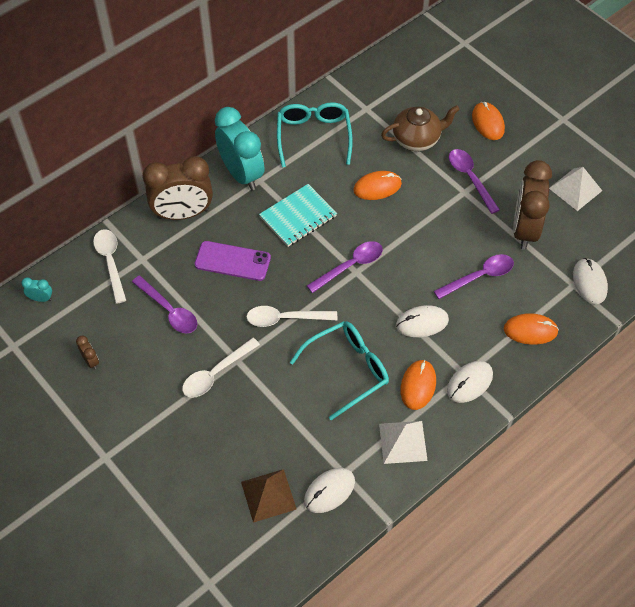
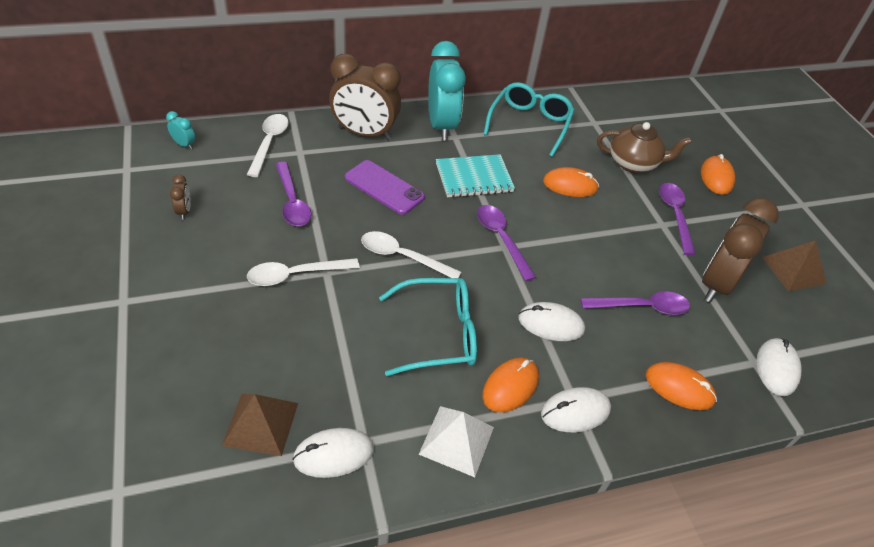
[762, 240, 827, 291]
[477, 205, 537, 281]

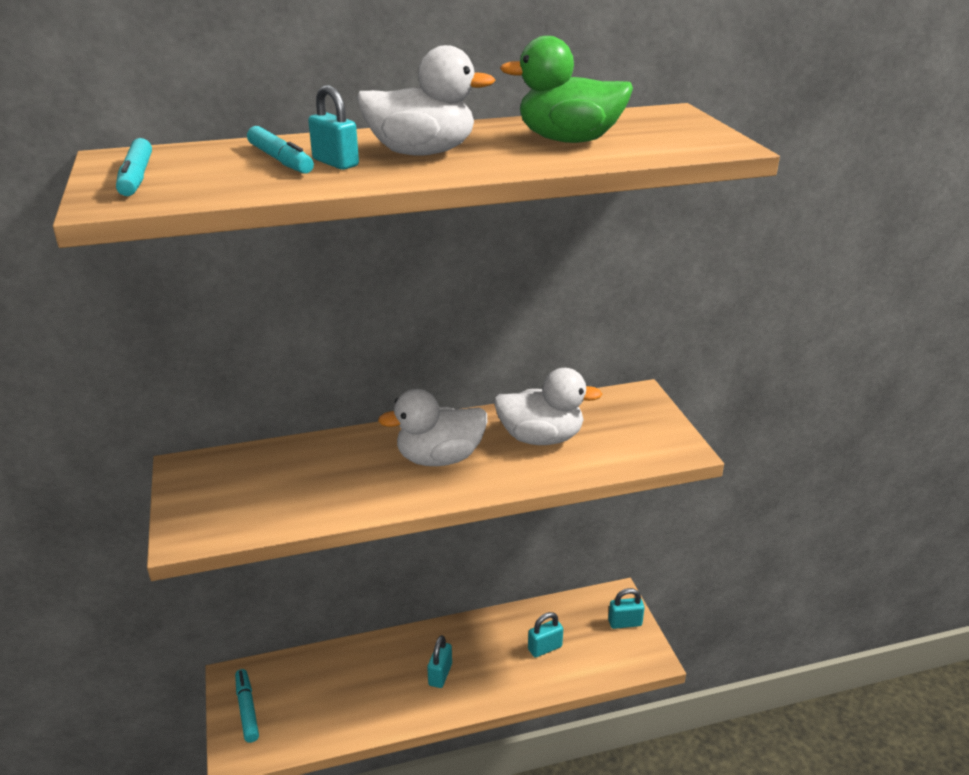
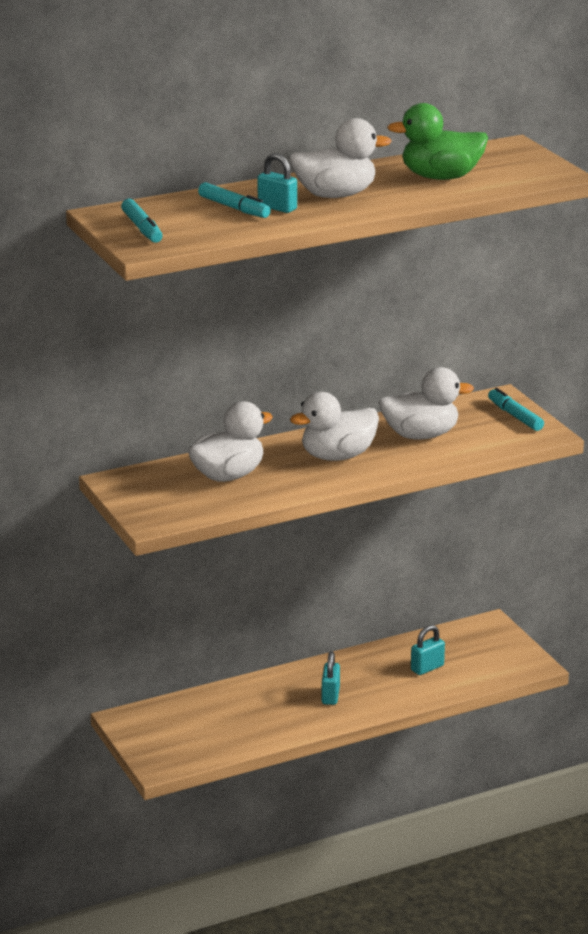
[608, 588, 645, 629] (first image)
[488, 388, 544, 431]
[188, 401, 273, 482]

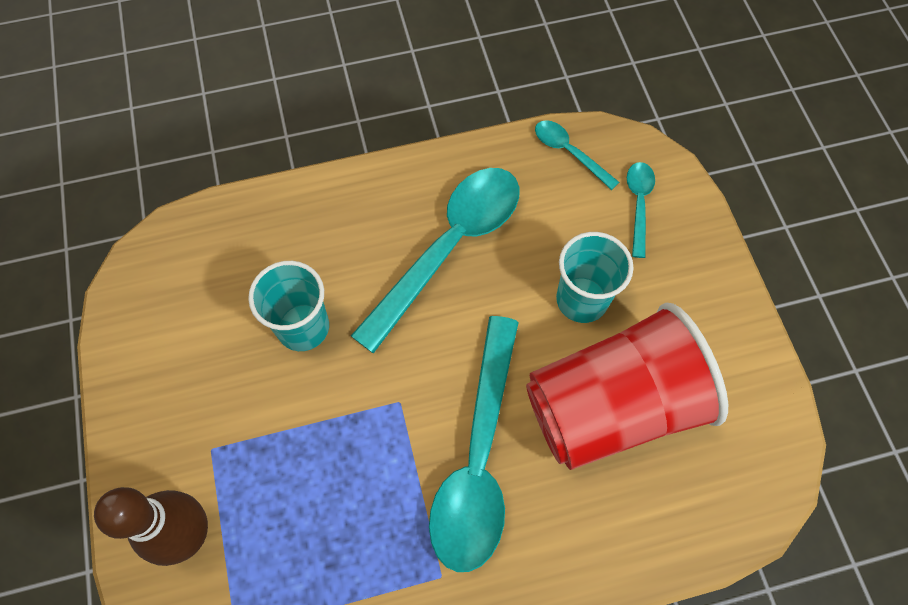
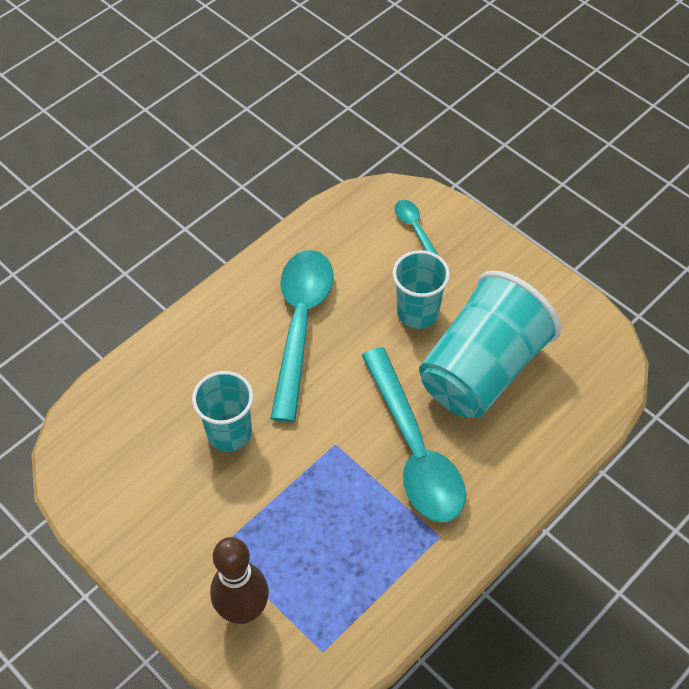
[535, 120, 619, 190] (first image)
[419, 271, 561, 418]

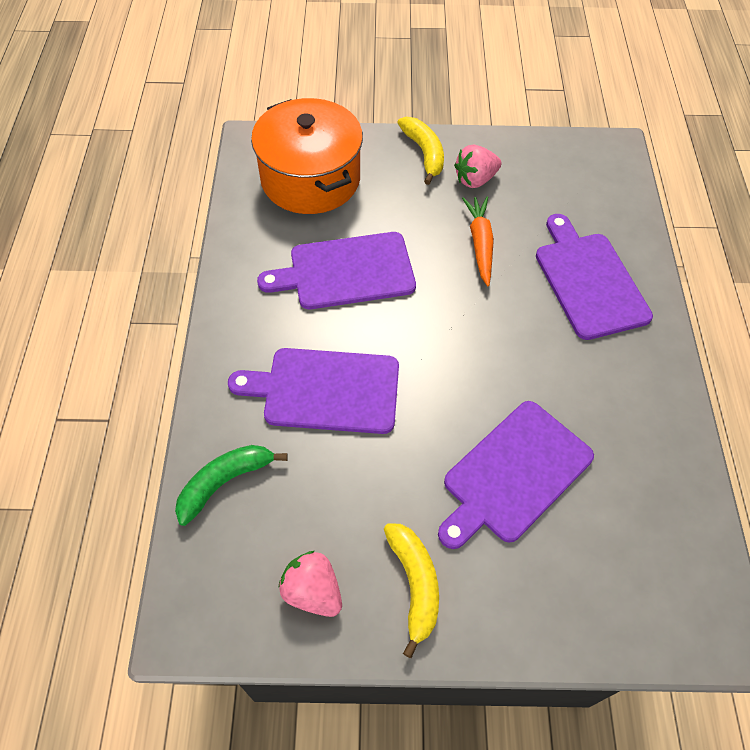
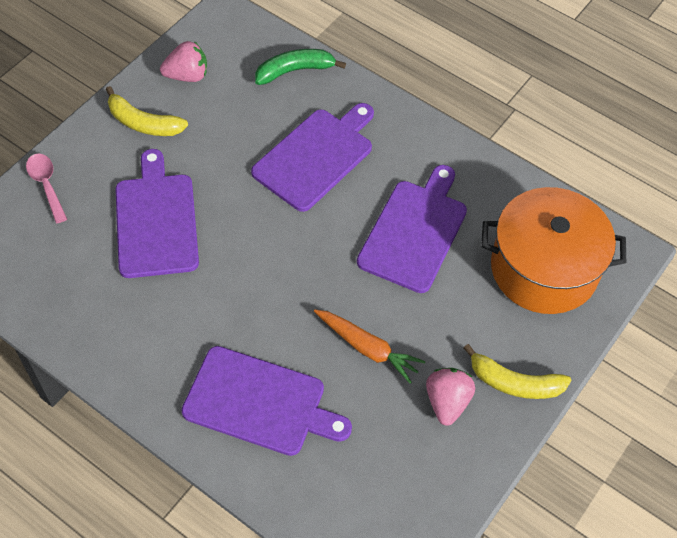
[255, 49, 346, 85]
[26, 154, 67, 223]

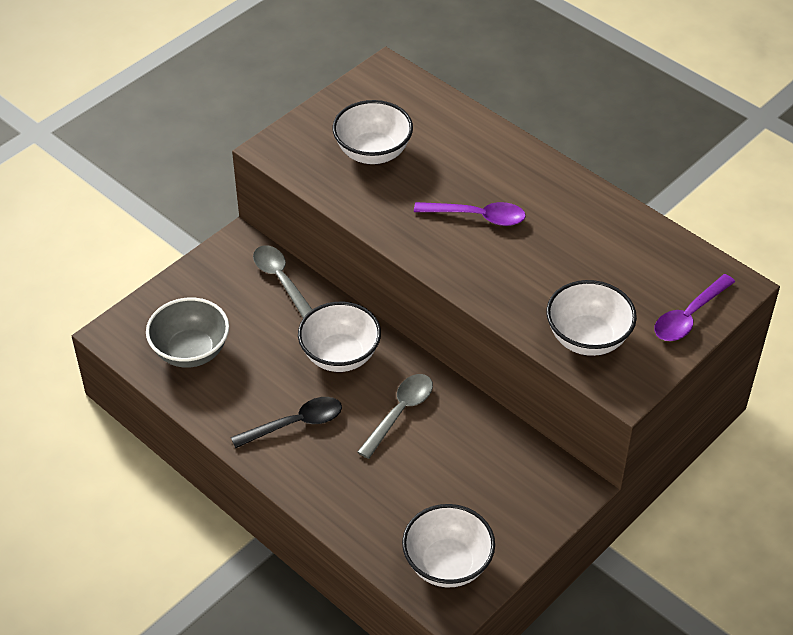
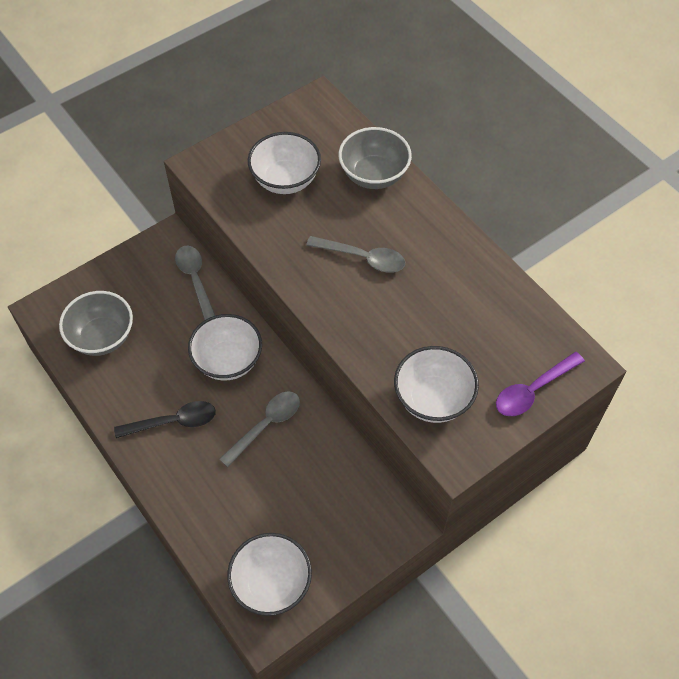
[306, 236, 405, 273]
[339, 127, 412, 189]

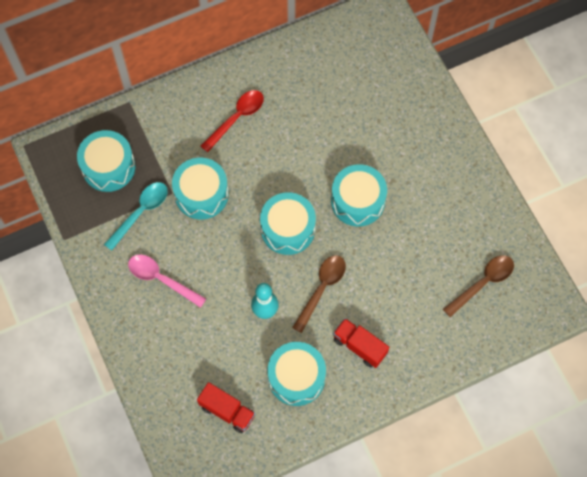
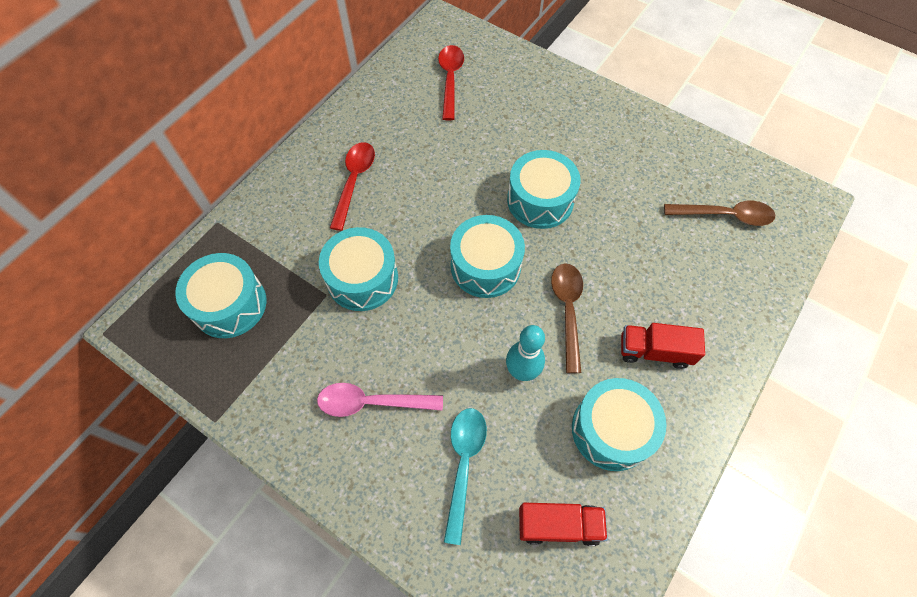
[444, 408, 487, 545]
[664, 201, 775, 226]
[438, 45, 464, 120]

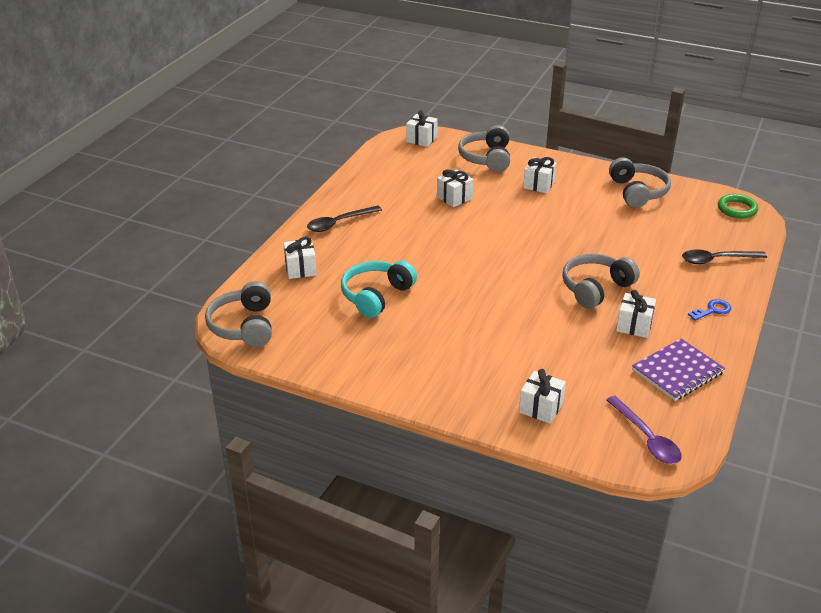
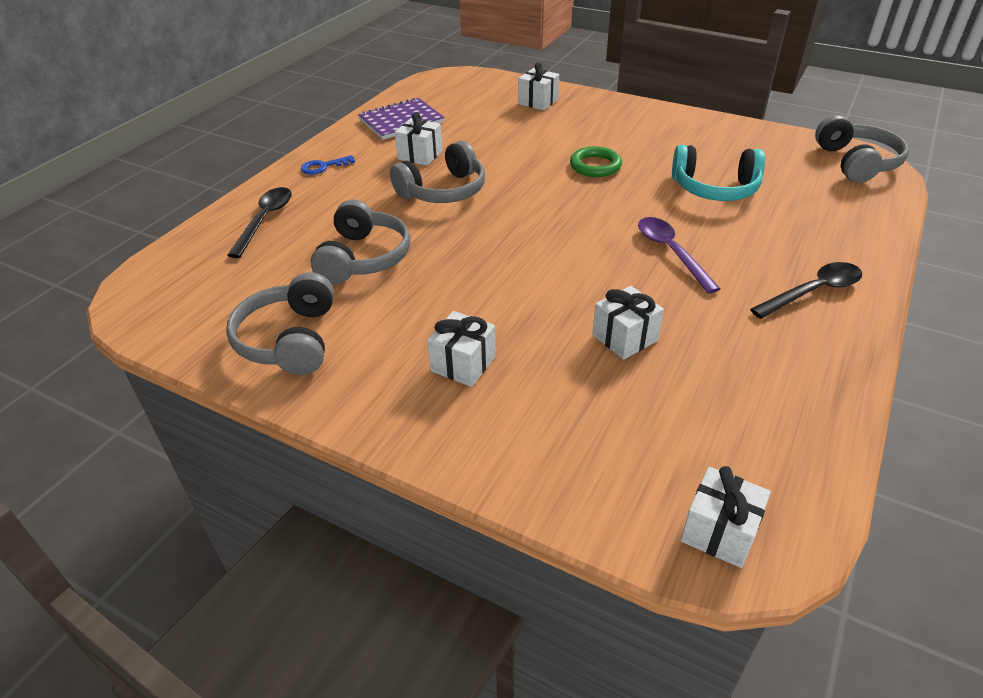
[311, 199, 411, 284]
[570, 146, 622, 177]
[284, 237, 317, 279] (first image)
[227, 187, 292, 258]
[672, 145, 765, 201]
[638, 217, 721, 294]

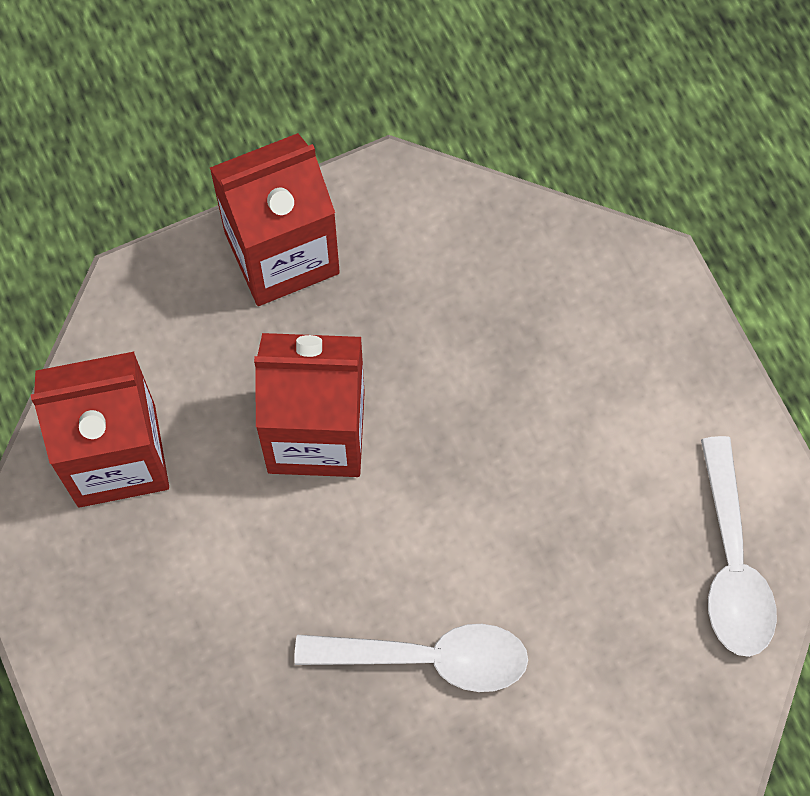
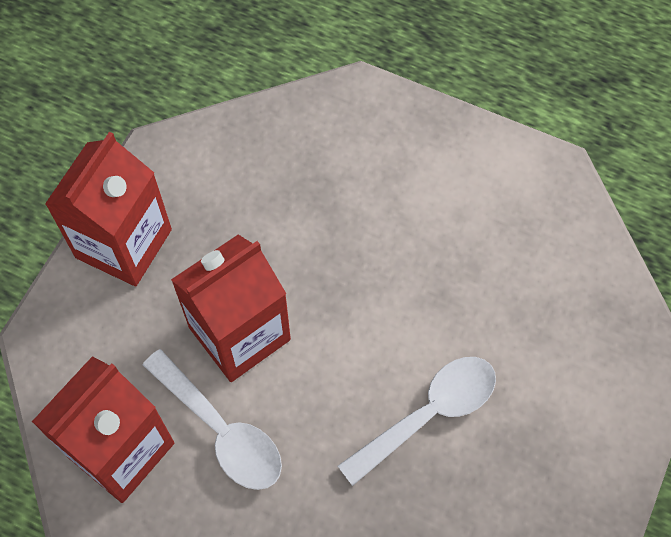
[143, 349, 282, 490]

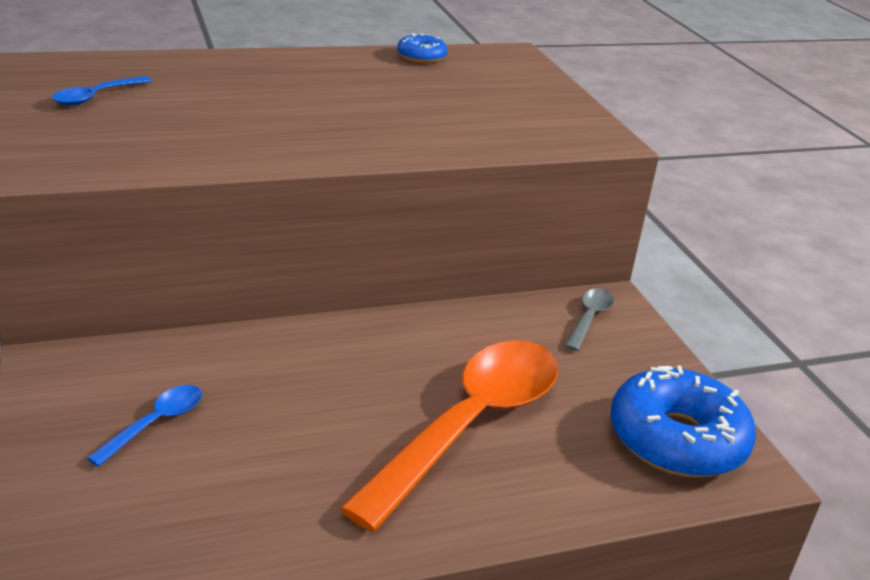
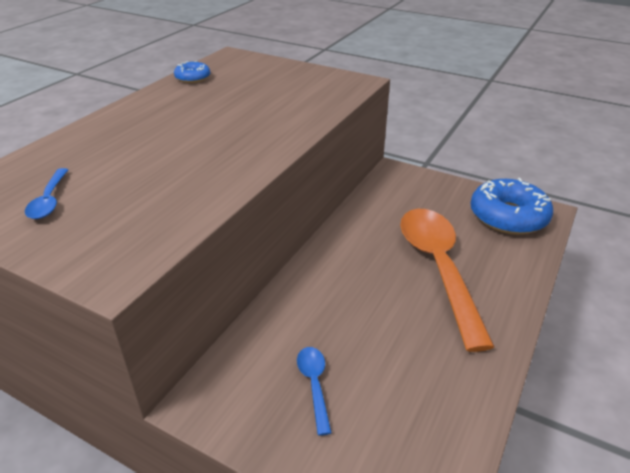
[565, 288, 614, 351] (first image)

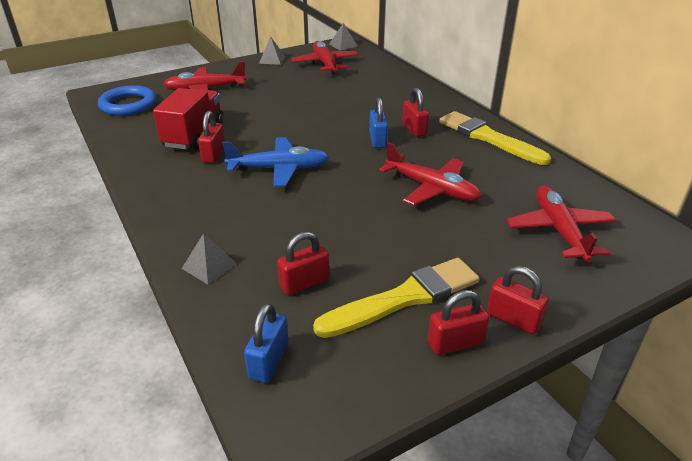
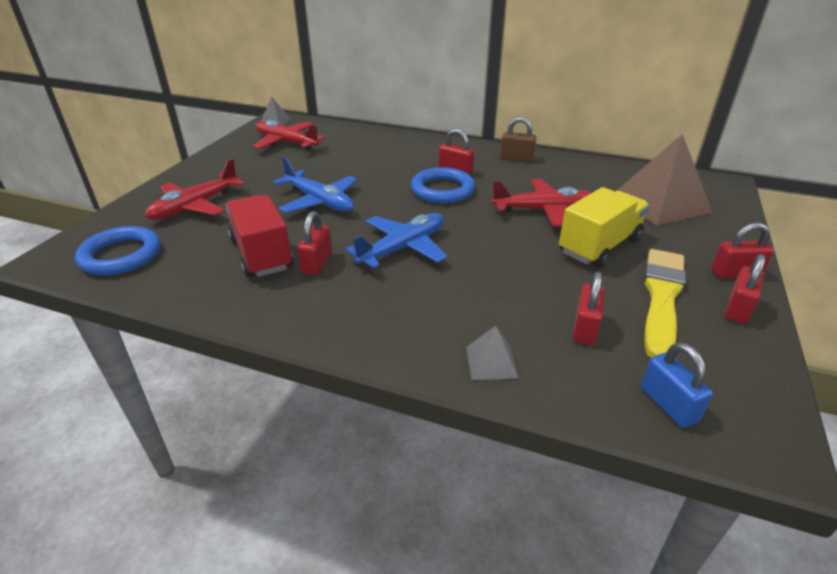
[259, 36, 286, 65] (first image)
[411, 167, 475, 204]
[297, 211, 332, 275]
[500, 117, 536, 161]
[617, 134, 713, 226]
[273, 157, 358, 213]
[559, 187, 650, 268]

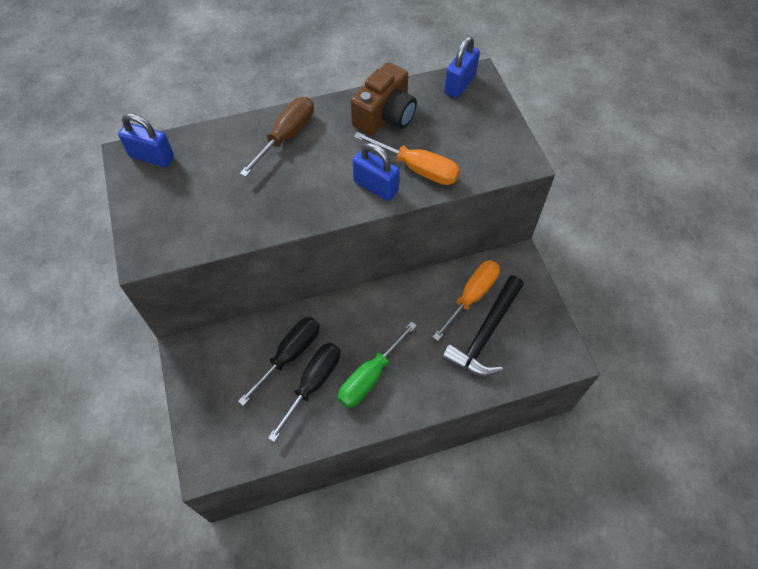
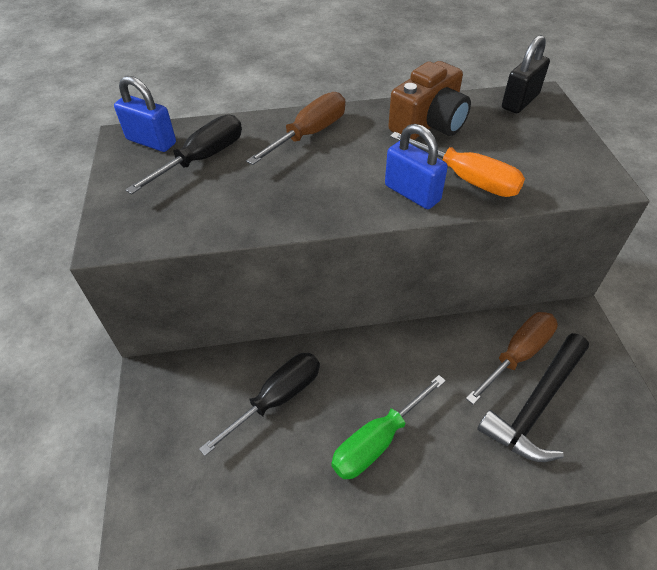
[502, 35, 550, 113]
[466, 312, 558, 405]
[125, 115, 242, 195]

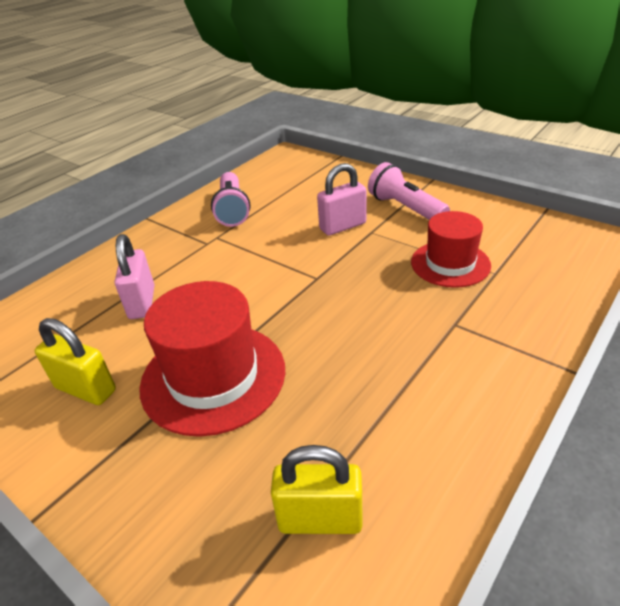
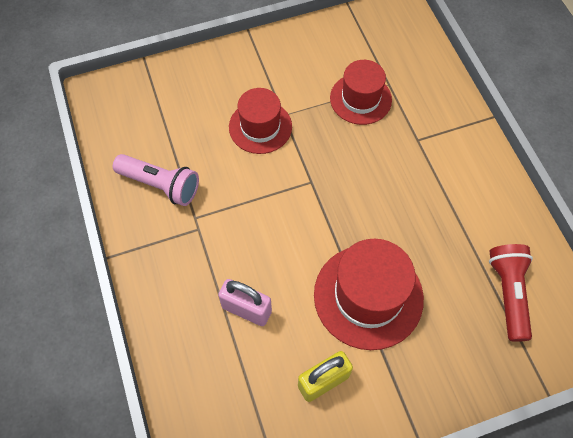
[368, 162, 450, 220] (first image)
[229, 88, 292, 154]
[489, 244, 533, 342]

